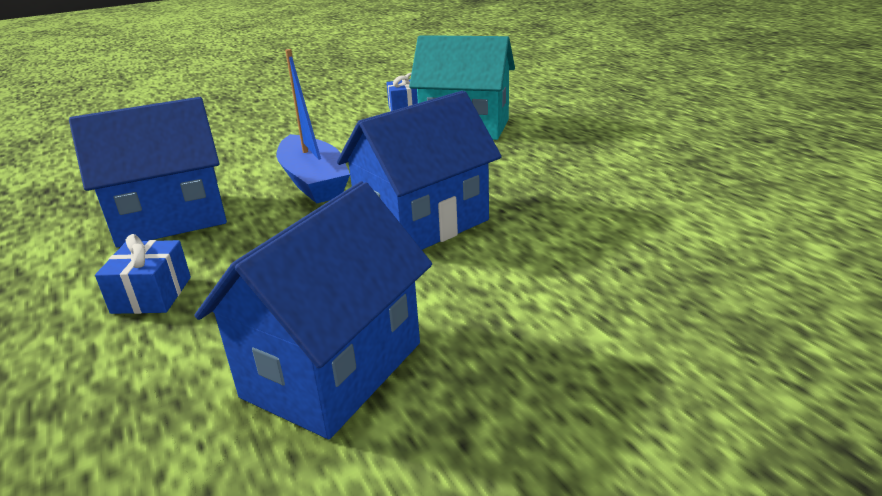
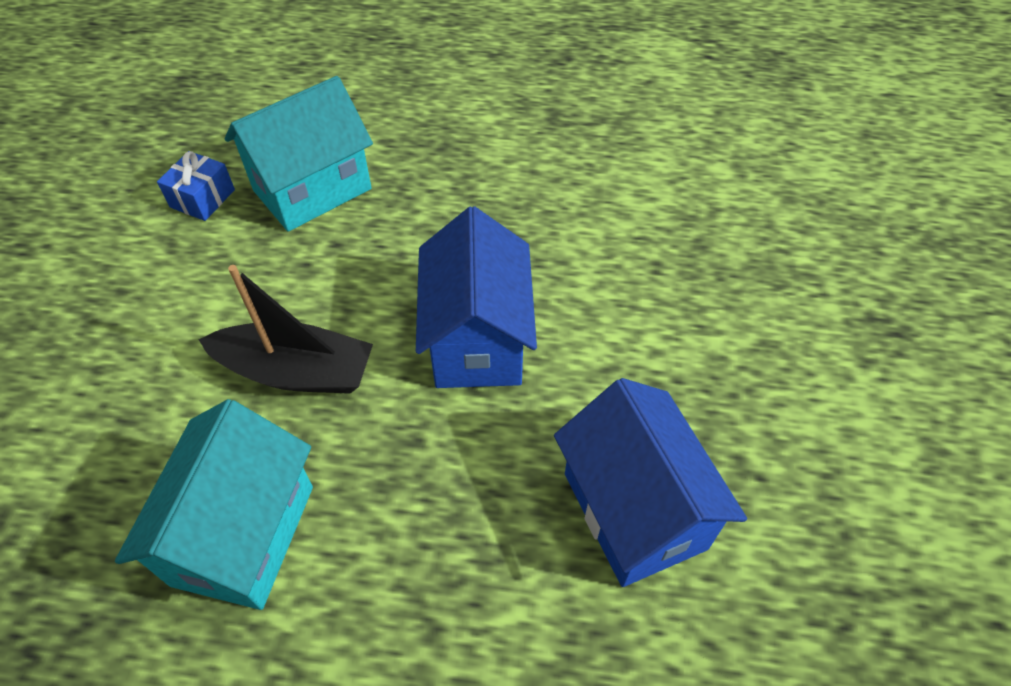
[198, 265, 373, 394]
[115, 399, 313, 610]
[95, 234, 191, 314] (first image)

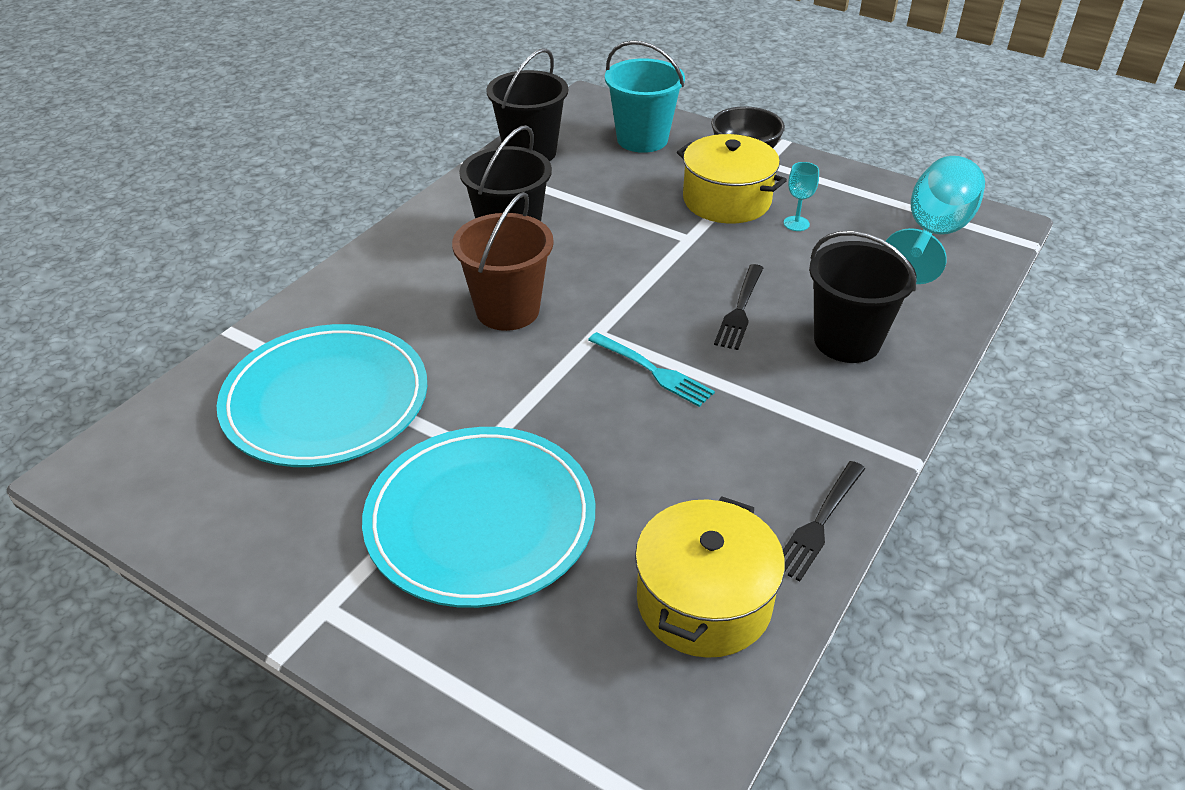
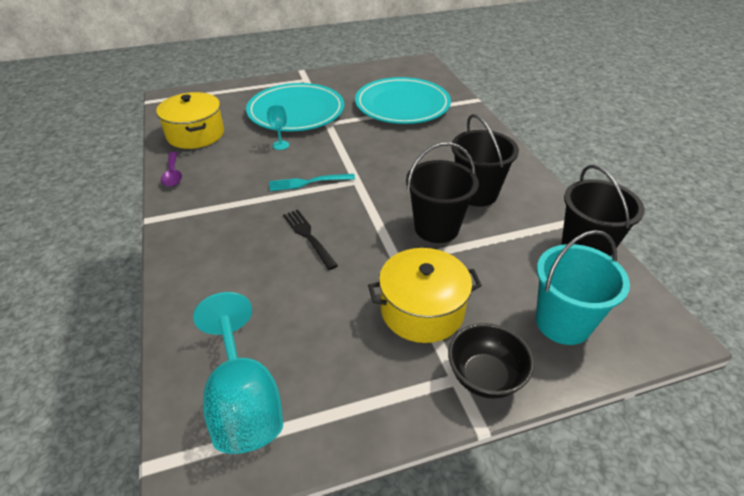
[267, 105, 289, 150]
[452, 192, 554, 331] (first image)
[406, 142, 479, 243]
[161, 152, 182, 187]

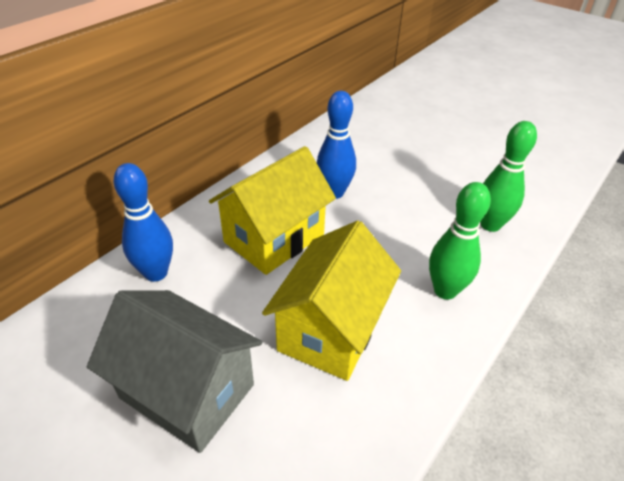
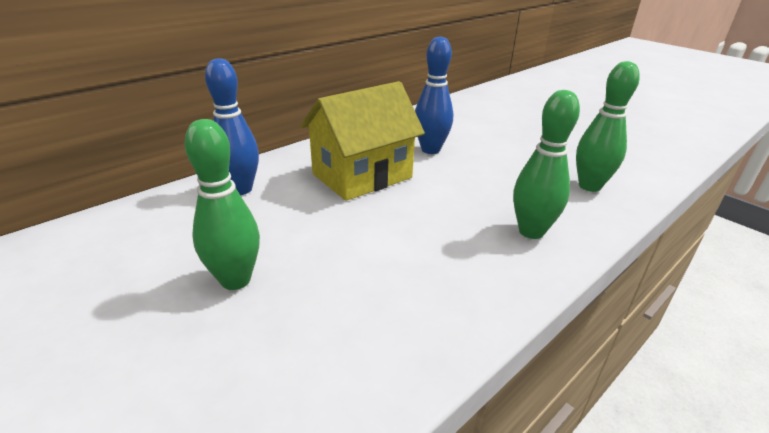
[262, 221, 401, 381] (first image)
[185, 119, 260, 290]

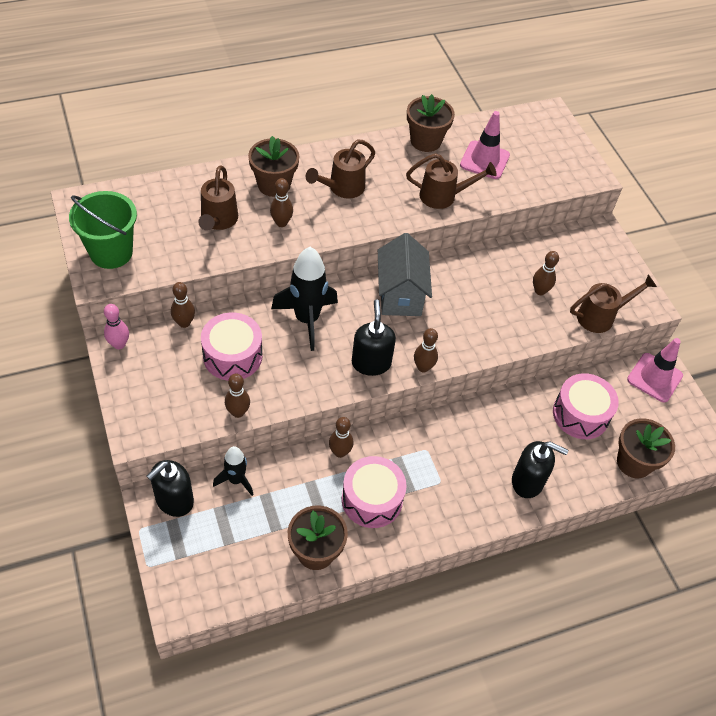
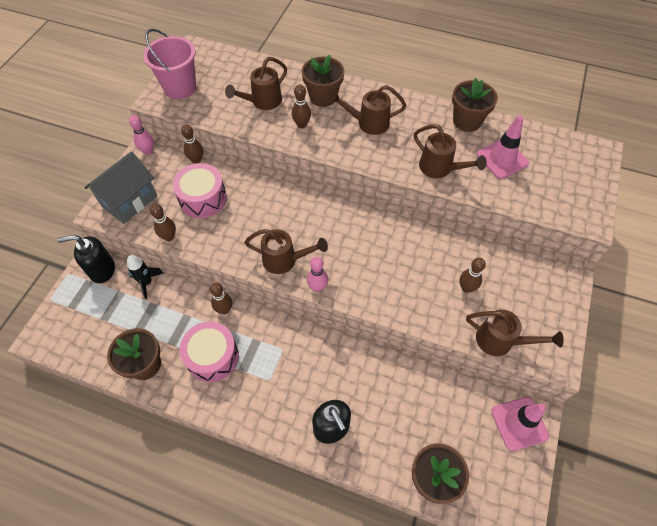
[143, 29, 196, 99]
[85, 151, 157, 224]
[271, 247, 338, 351] (first image)
[244, 229, 328, 274]
[307, 257, 328, 292]
[553, 373, 619, 439] (first image)

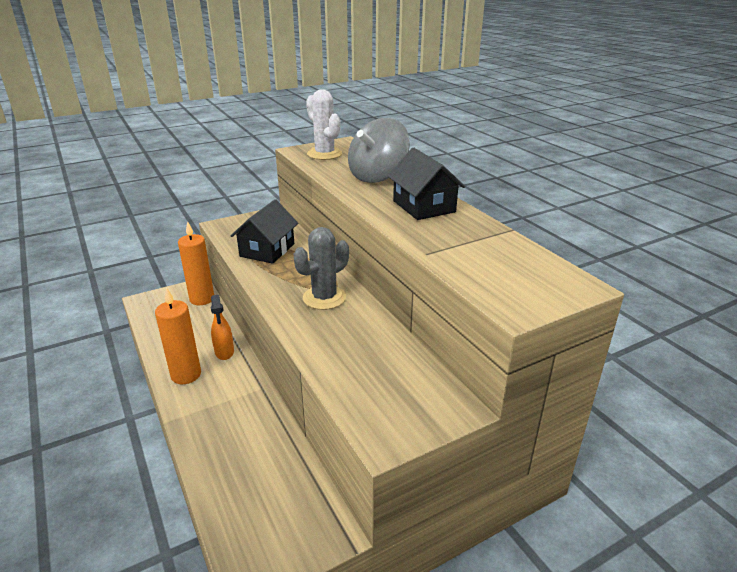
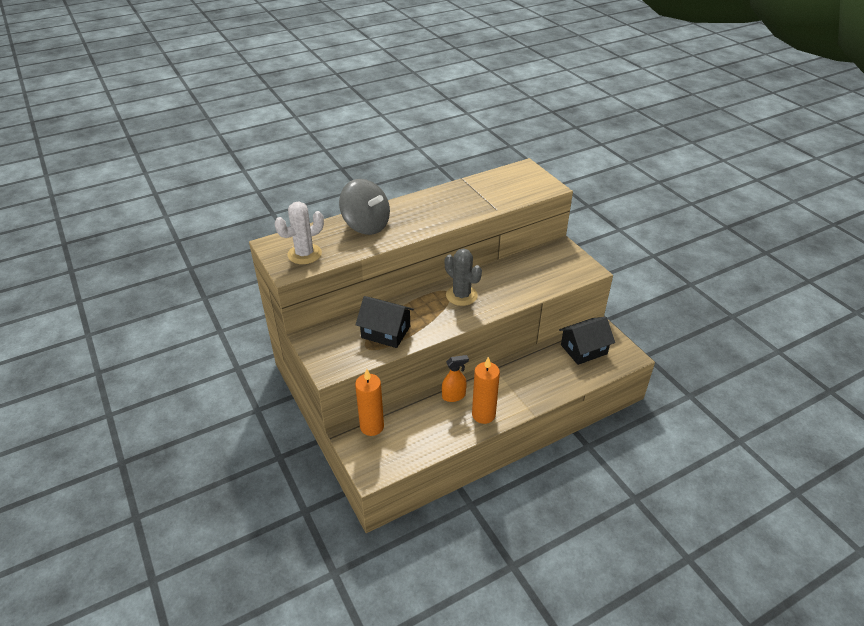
[559, 317, 615, 365]

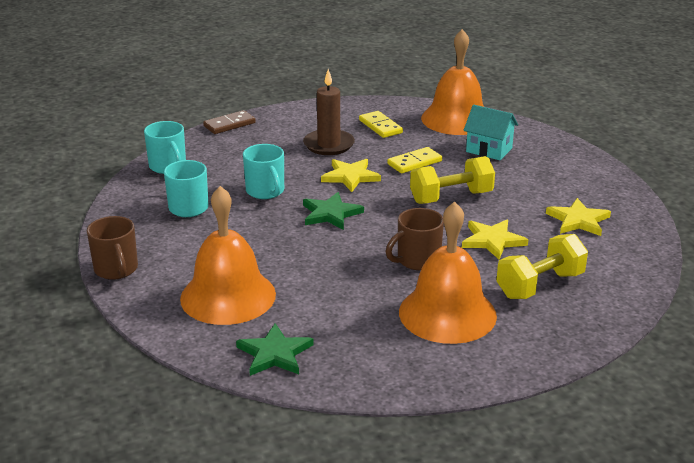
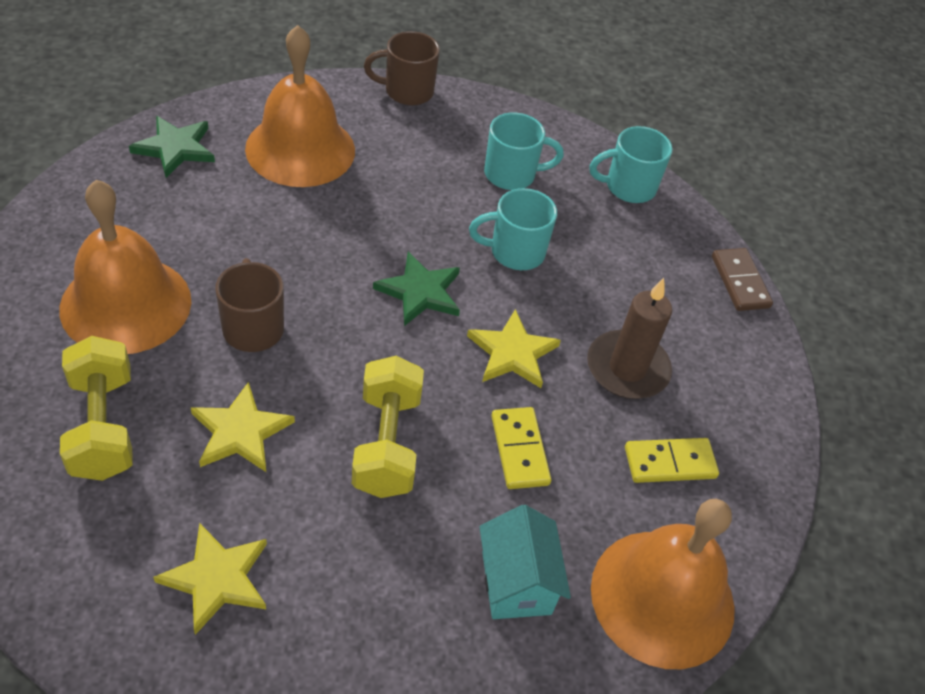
[479, 505, 571, 619]

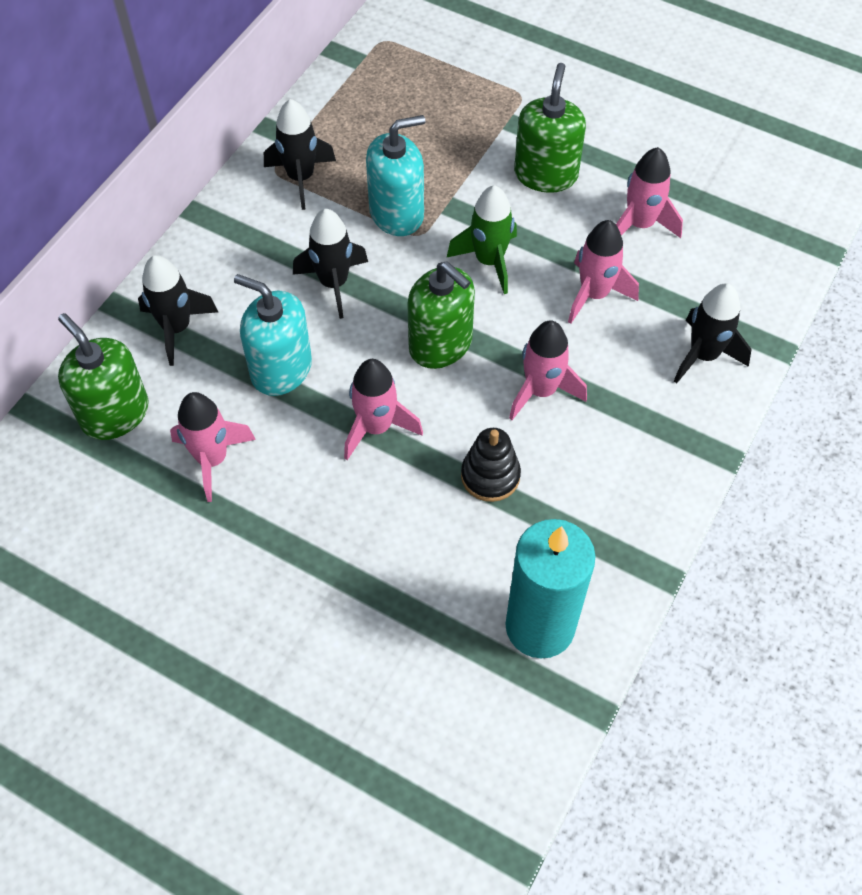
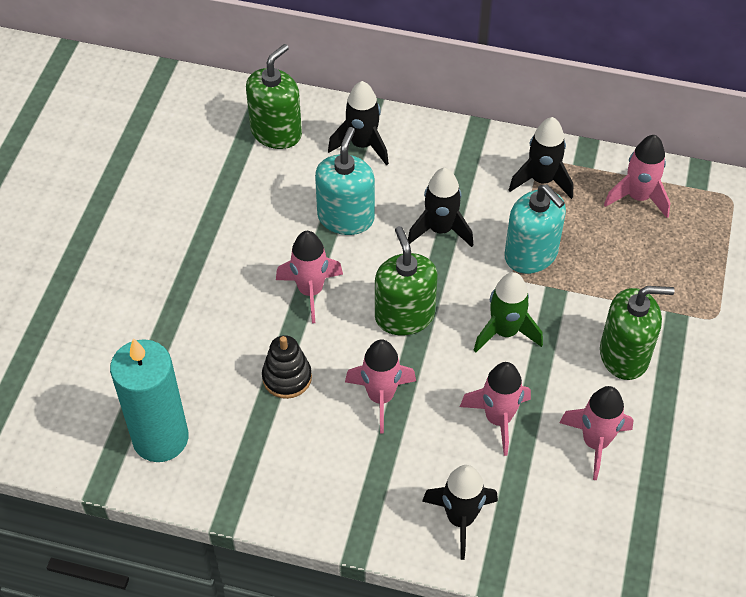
[375, 226, 438, 335]
[604, 135, 670, 218]

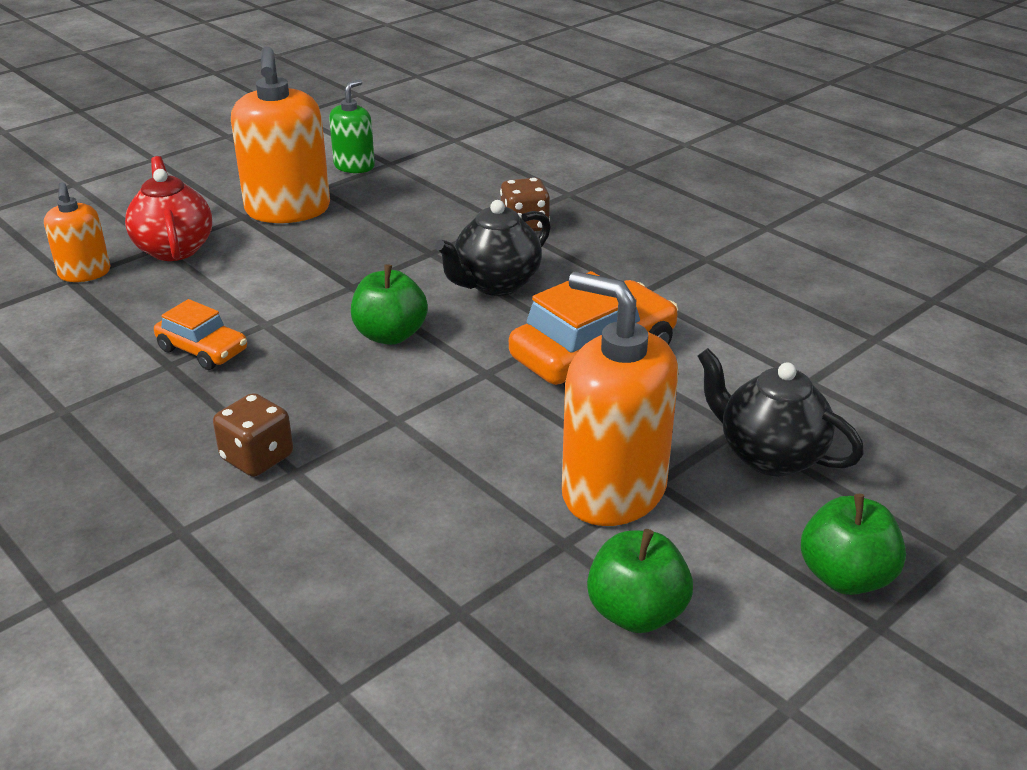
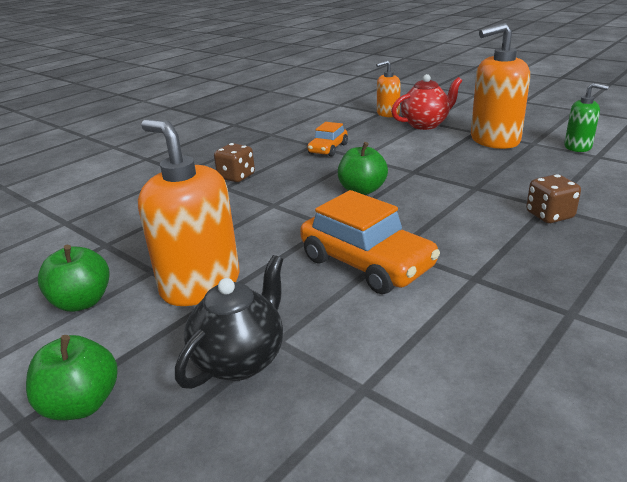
[435, 200, 551, 296] (first image)
[138, 119, 239, 306]

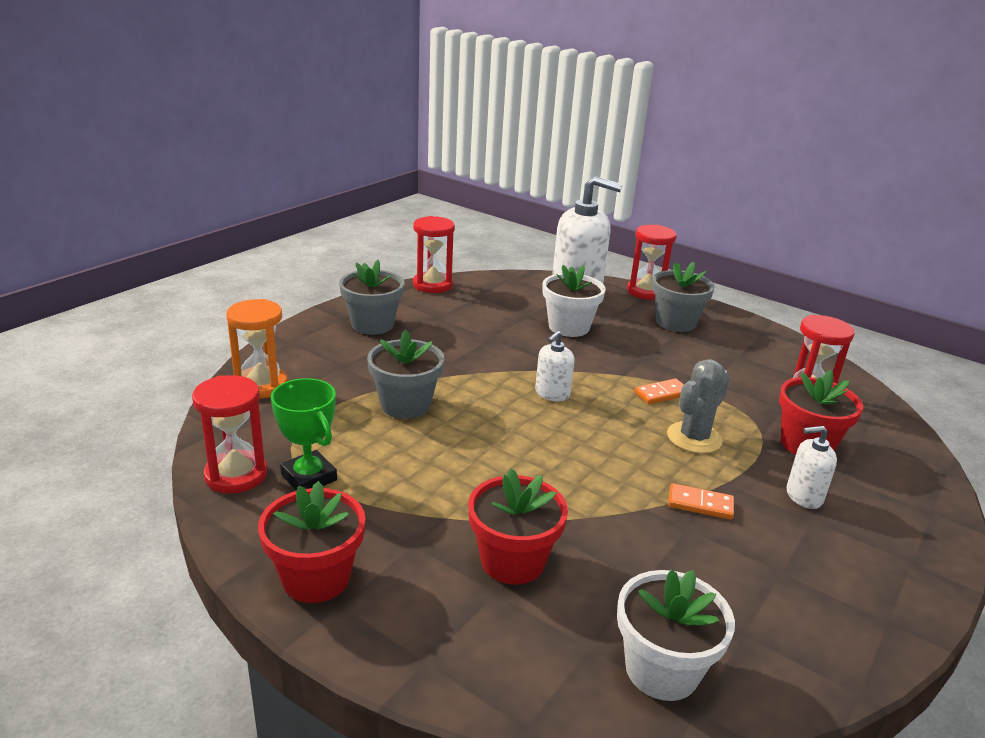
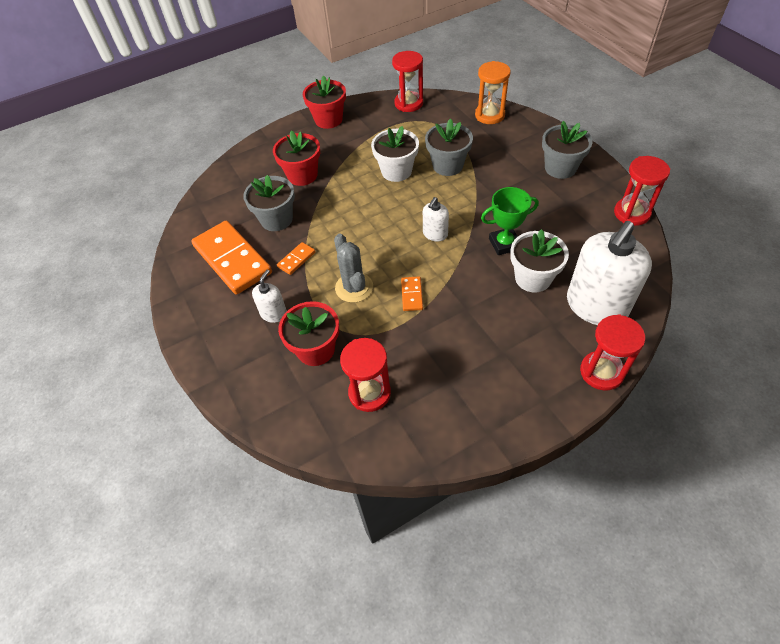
[243, 175, 295, 231]
[423, 197, 449, 241]
[481, 187, 539, 255]
[371, 126, 419, 182]
[191, 220, 272, 295]

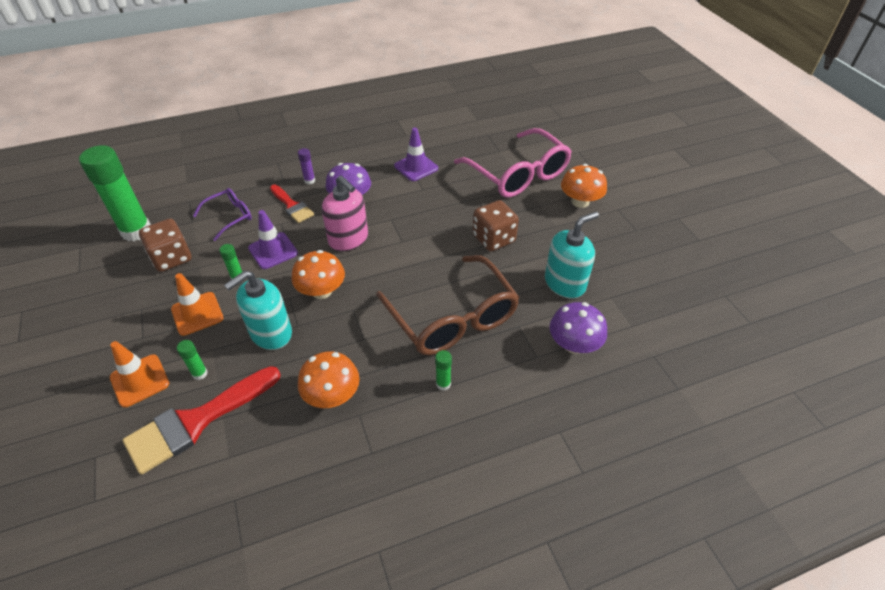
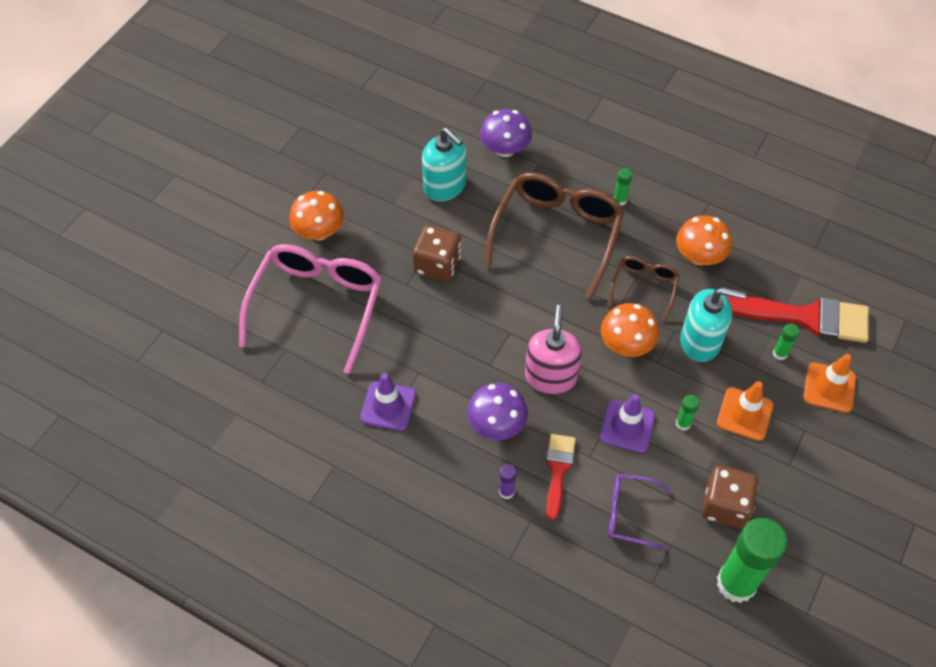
[422, 128, 466, 201]
[608, 256, 679, 321]

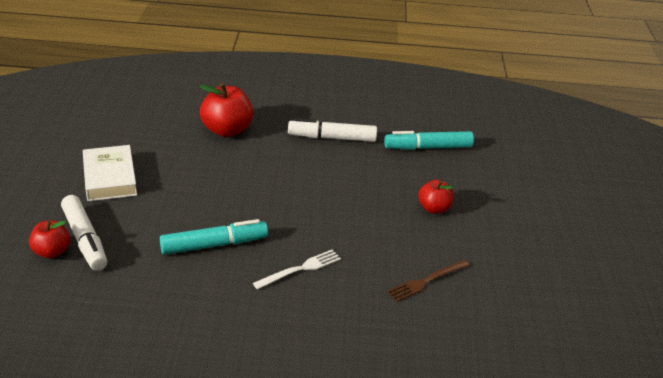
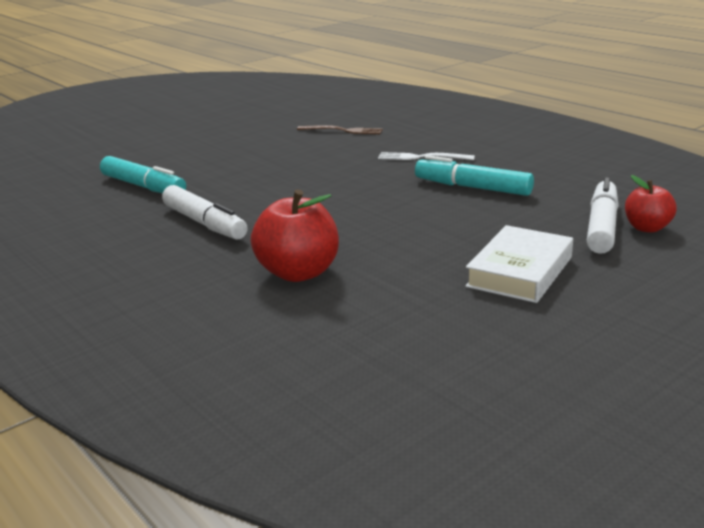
[418, 180, 453, 214] (first image)

